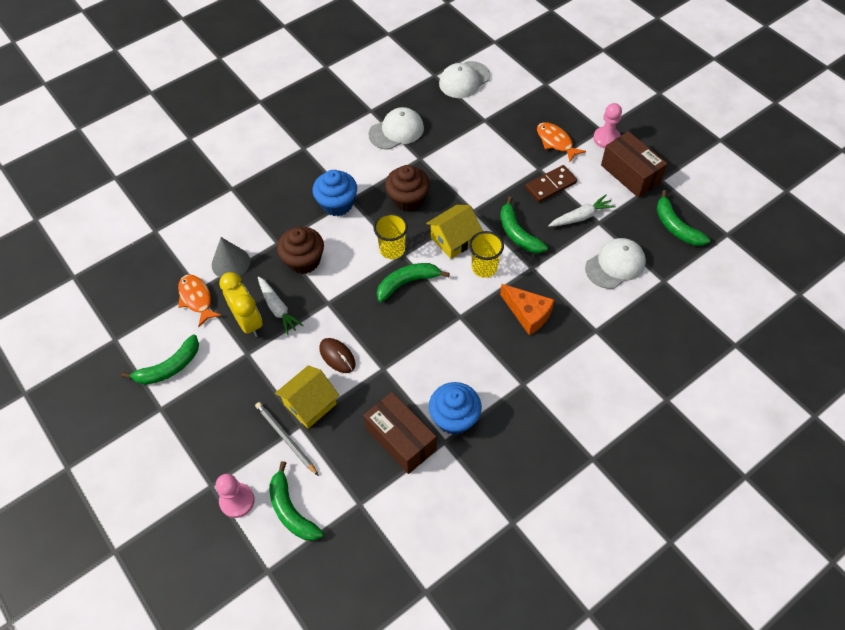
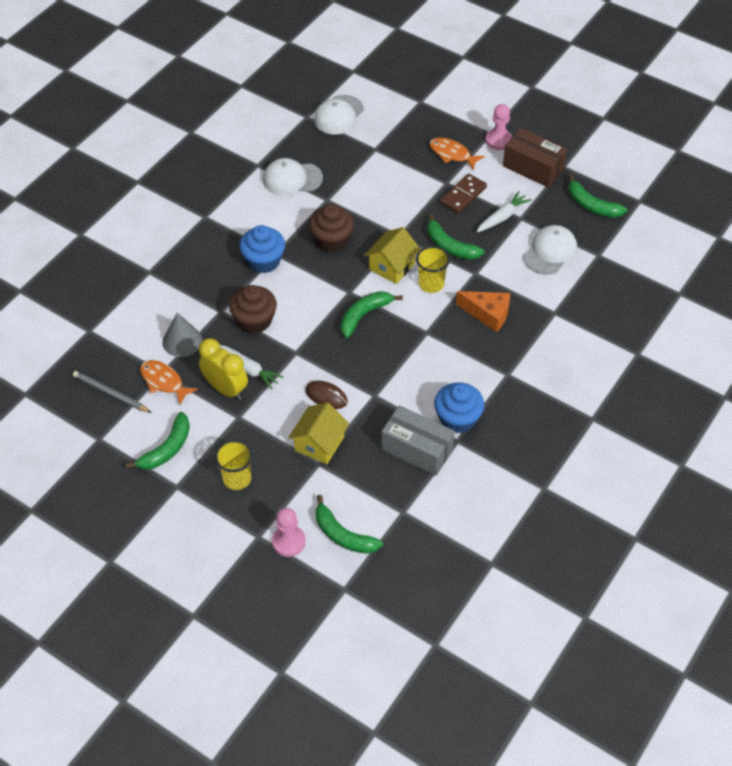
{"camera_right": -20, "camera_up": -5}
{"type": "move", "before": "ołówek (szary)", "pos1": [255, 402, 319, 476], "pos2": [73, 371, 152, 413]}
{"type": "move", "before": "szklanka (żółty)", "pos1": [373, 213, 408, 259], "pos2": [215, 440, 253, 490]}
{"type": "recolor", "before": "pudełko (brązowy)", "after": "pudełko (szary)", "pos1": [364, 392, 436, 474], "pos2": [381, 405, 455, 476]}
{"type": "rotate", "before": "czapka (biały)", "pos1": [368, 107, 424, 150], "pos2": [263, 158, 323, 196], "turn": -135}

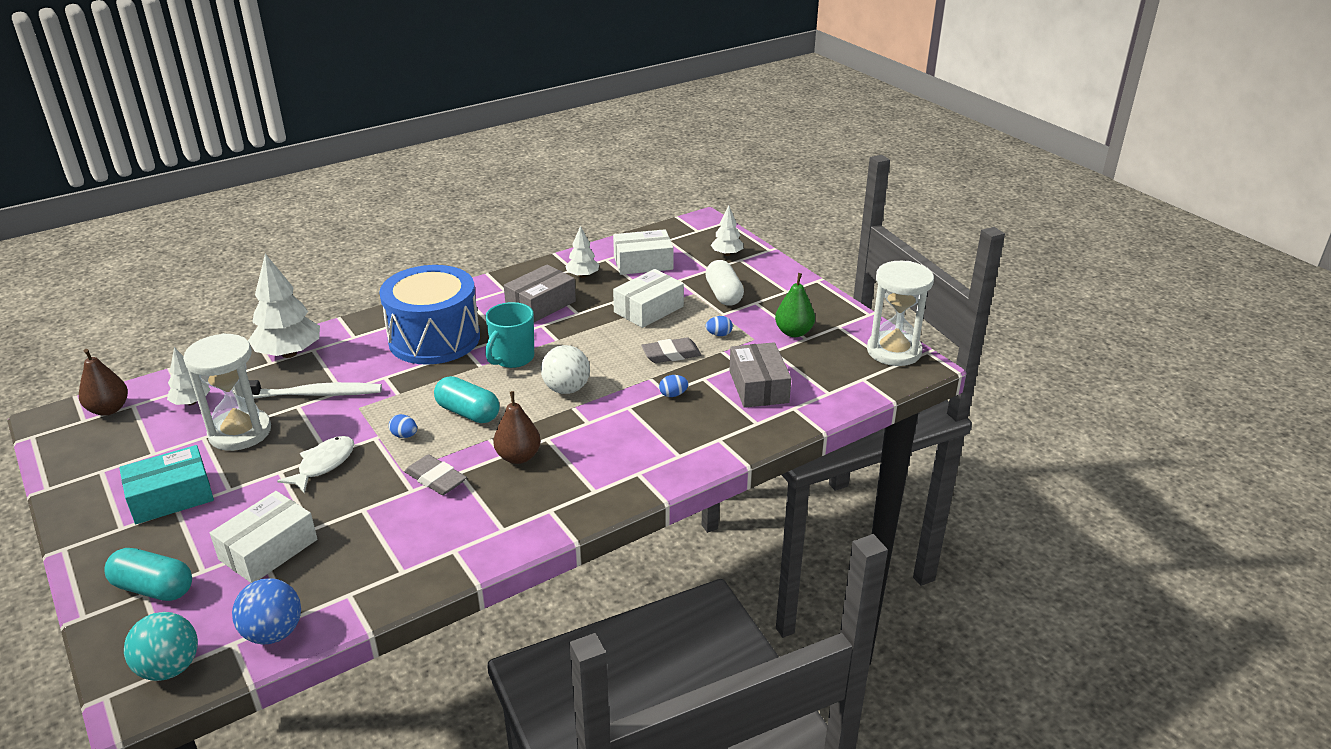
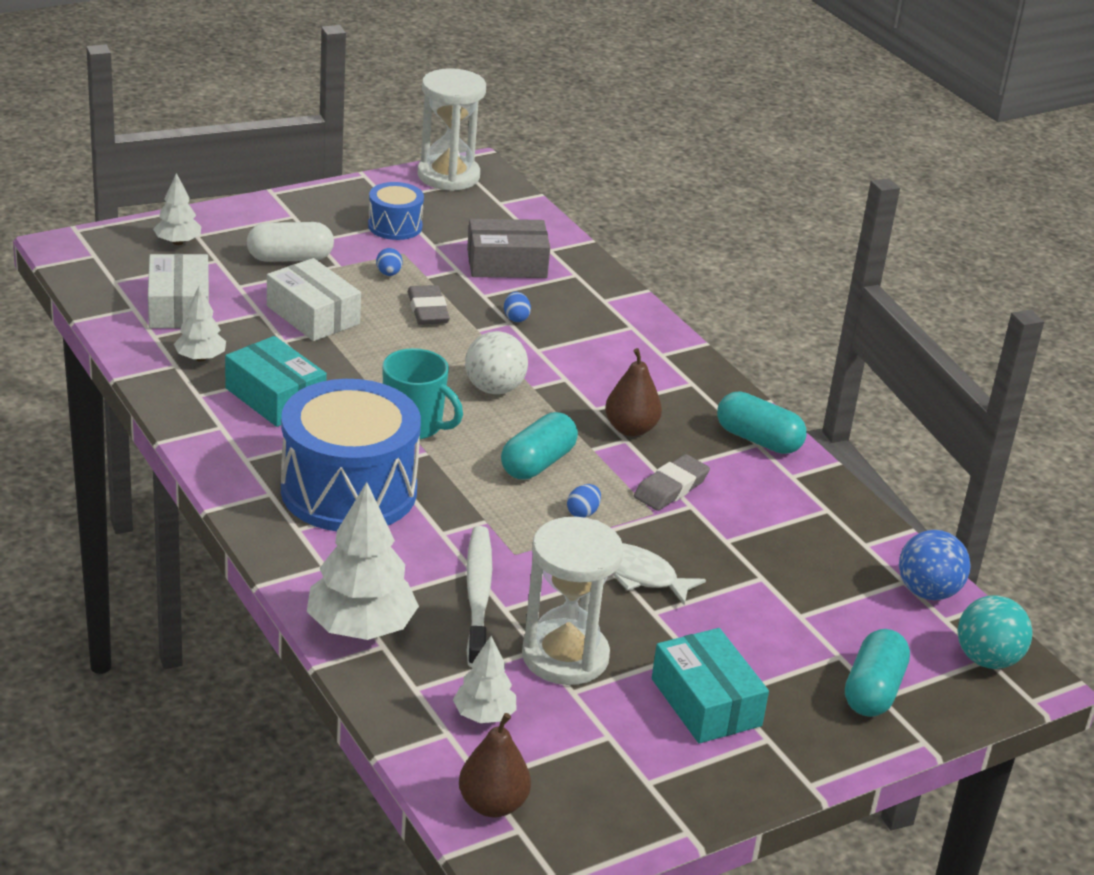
{"camera_right": -90, "camera_up": 0}
{"type": "delete", "before": "pudełko (biały)", "pos1": [210, 491, 317, 583]}
{"type": "insert", "after": "kapsułka (turkusowy)", "pos2": [717, 392, 807, 454]}
{"type": "replace", "before": "gruszka (zielony)", "after": "bęben (niebieski)", "pos1": [775, 273, 815, 337], "pos2": [368, 182, 424, 240]}
{"type": "recolor", "before": "pudełko (szary)", "after": "pudełko (turkusowy)", "pos1": [504, 264, 576, 322], "pos2": [225, 336, 327, 427]}

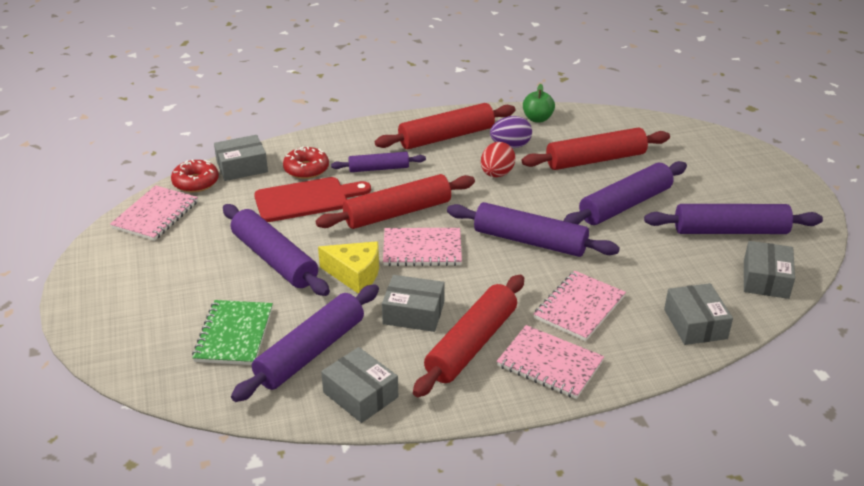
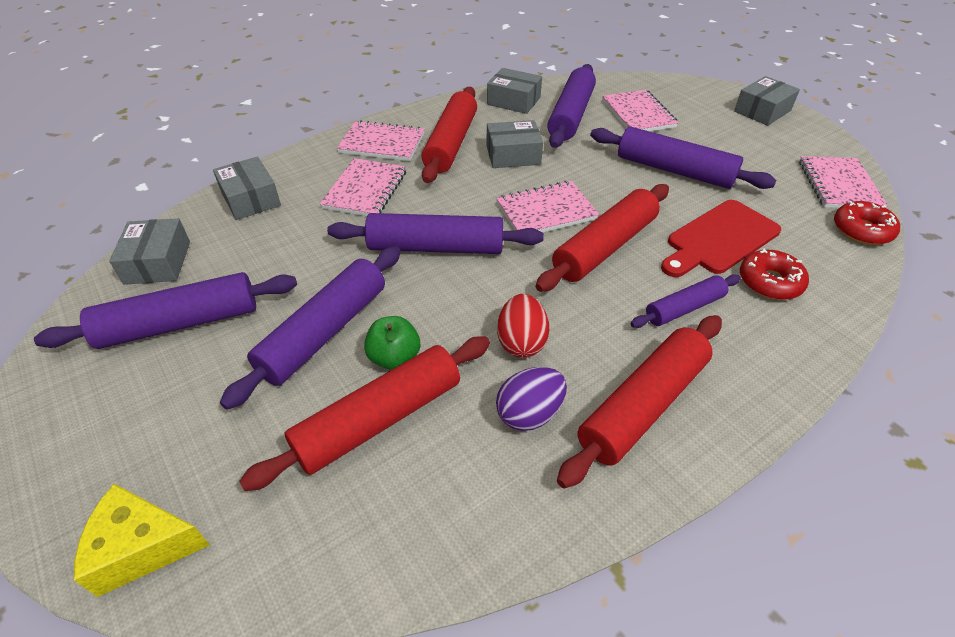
{"camera_right": 160, "camera_up": 10}
{"type": "move", "before": "pudełko (szary)", "pos1": [214, 135, 268, 181], "pos2": [734, 76, 800, 126]}
{"type": "move", "before": "ser (żółty)", "pos1": [318, 241, 379, 294], "pos2": [74, 484, 210, 597]}
{"type": "move", "before": "jabłko (zielony)", "pos1": [523, 84, 555, 123], "pos2": [364, 316, 420, 370]}
{"type": "recolor", "before": "zeszyt (zielony)", "after": "zeszyt (różowy)", "pos1": [192, 300, 273, 365], "pos2": [602, 90, 679, 131]}

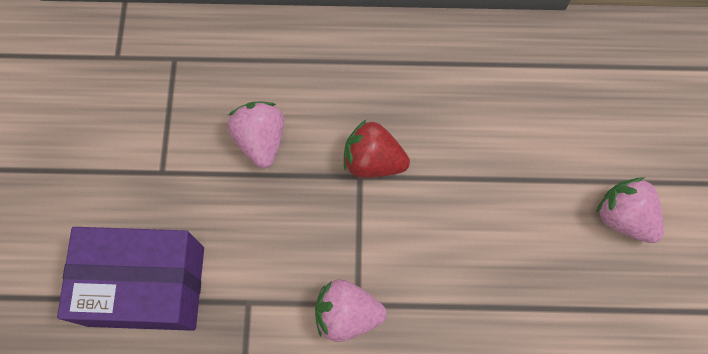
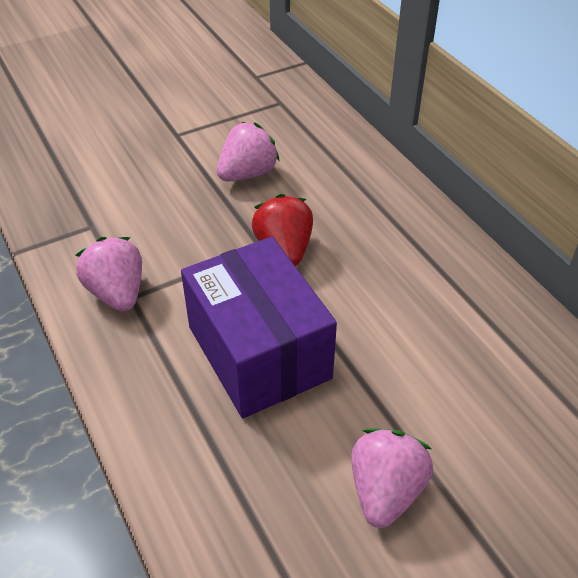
{"camera_right": 60, "camera_up": -25}
{"type": "move", "before": "pudełko (fioletowy)", "pos1": [57, 227, 204, 331], "pos2": [181, 237, 337, 418]}

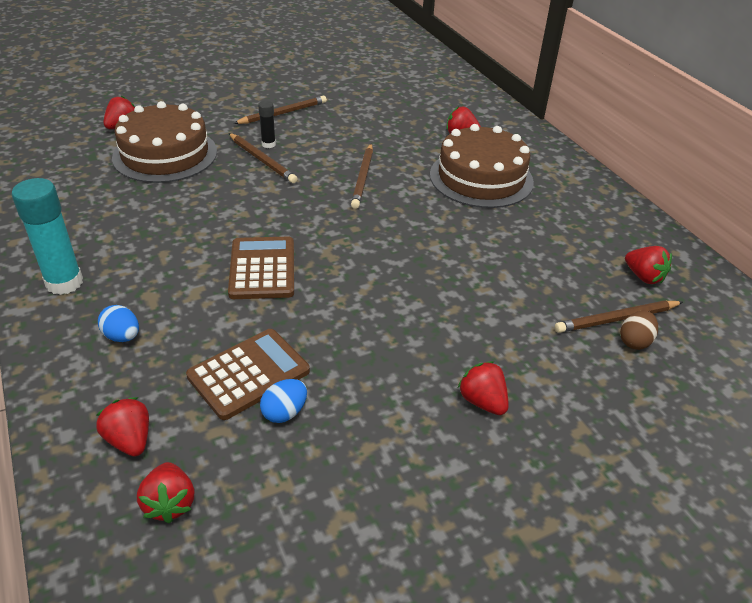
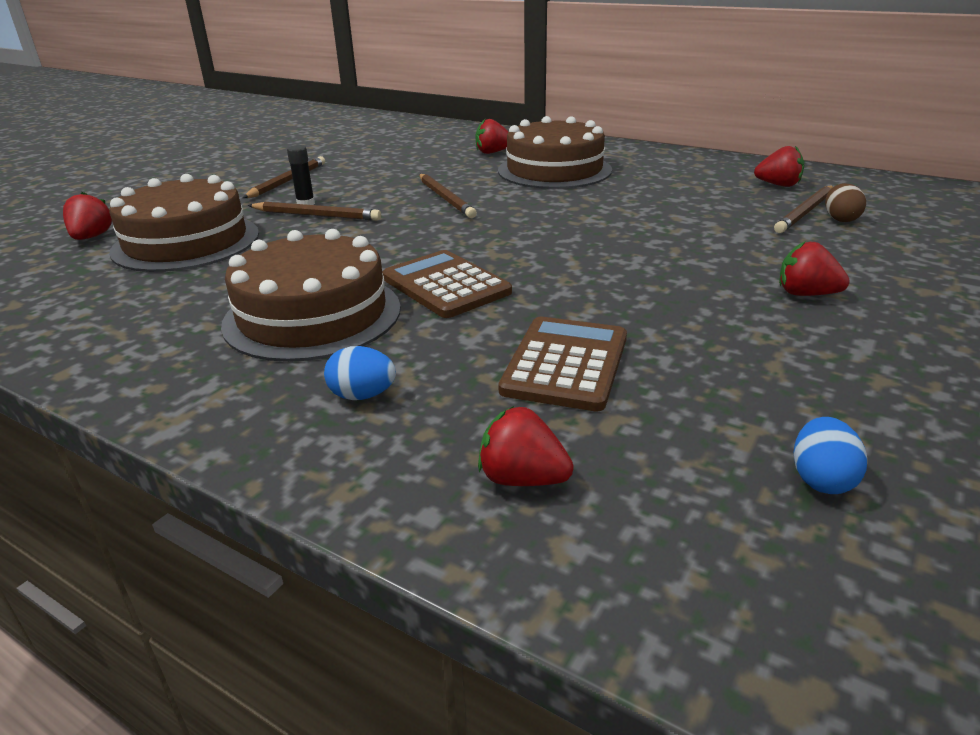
{"camera_right": -30, "camera_up": -10}
{"type": "delete", "before": "klej w sztyfcie (turkusowy)", "pos1": [11, 178, 83, 295]}
{"type": "delete", "before": "truskawka (czerwony)", "pos1": [137, 462, 194, 524]}
{"type": "insert", "after": "tort (brązowy)", "pos2": [221, 229, 401, 362]}
{"type": "move", "before": "jajko (niebieski)", "pos1": [260, 379, 307, 423], "pos2": [794, 417, 867, 494]}

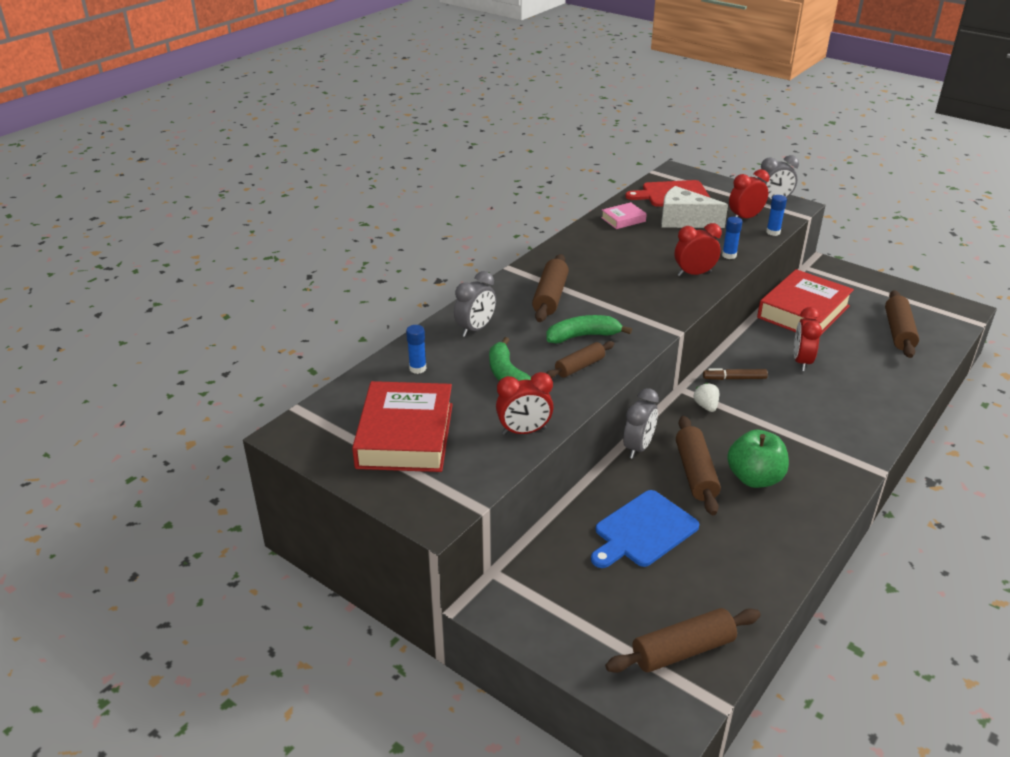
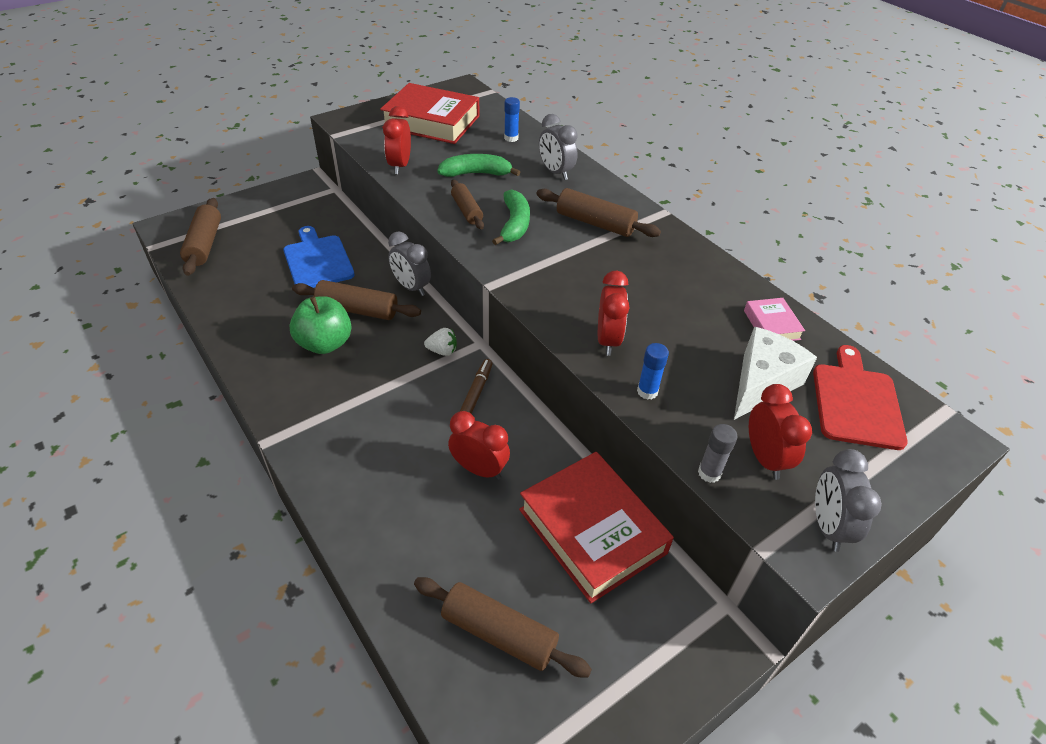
{"camera_right": 105, "camera_up": 10}
{"type": "recolor", "before": "klej w sztyfcie (niebieski)", "after": "klej w sztyfcie (szary)", "pos1": [766, 195, 787, 236], "pos2": [698, 424, 738, 483]}

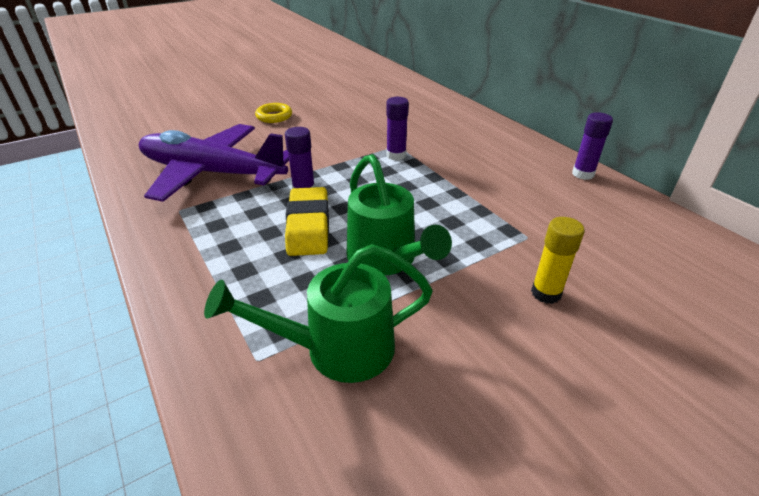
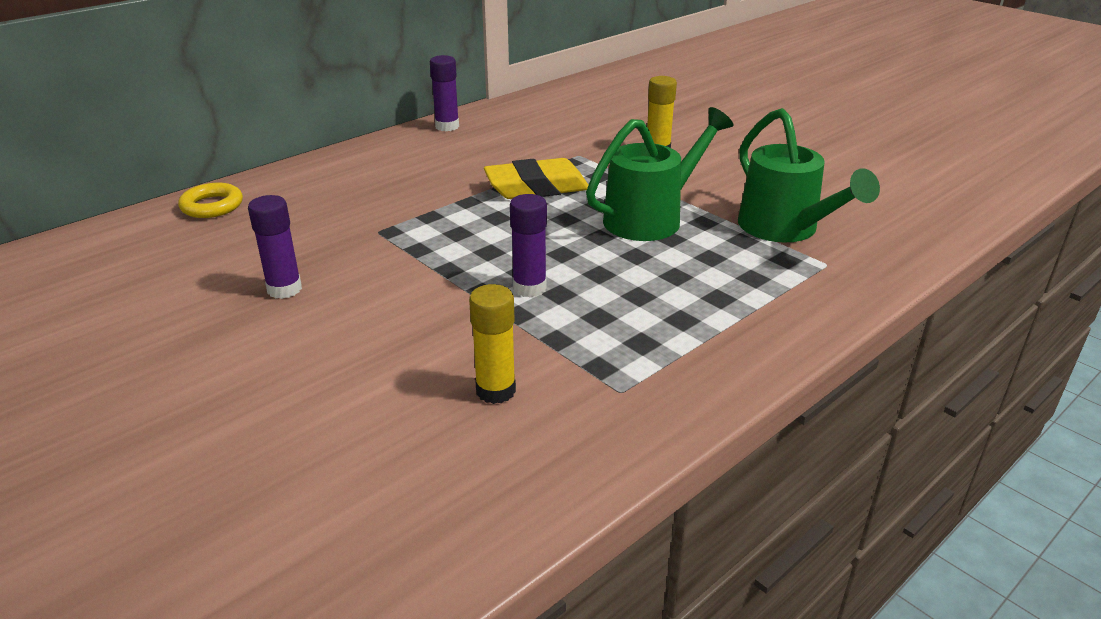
{"camera_right": -100, "camera_up": -5}
{"type": "move", "before": "pierścień (żółty)", "pos1": [255, 103, 292, 123], "pos2": [178, 183, 243, 218]}
{"type": "move", "before": "gumka do mazania (żółty)", "pos1": [285, 187, 329, 256], "pos2": [484, 158, 588, 199]}
{"type": "move", "before": "klej w sztyfcie (fioletowy)", "pos1": [386, 97, 409, 161], "pos2": [248, 195, 302, 299]}
{"type": "replace", "before": "samolot (fioletowy)", "after": "klej w sztyfcie (żółty)", "pos1": [139, 124, 289, 202], "pos2": [469, 284, 516, 404]}

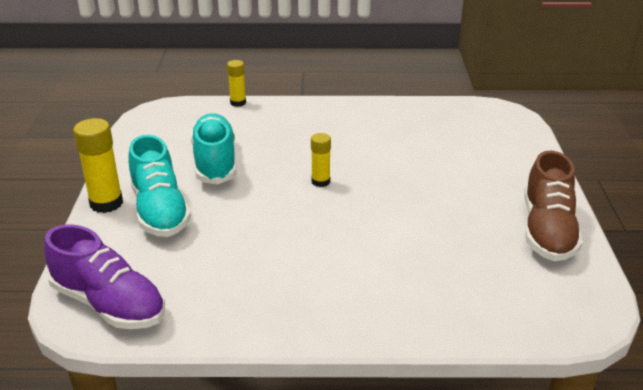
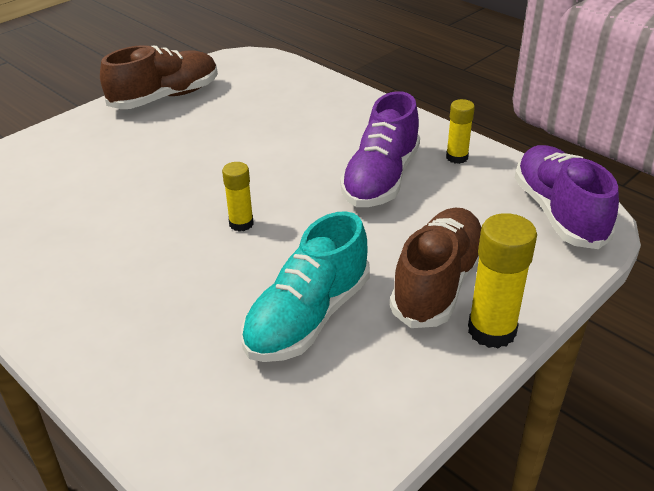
{"camera_right": -135, "camera_up": 5}
{"type": "insert", "after": "but (fioletowy)", "pos2": [340, 91, 420, 207]}
{"type": "move", "before": "klej w sztyfcie (żółty)", "pos1": [227, 60, 246, 107], "pos2": [446, 99, 475, 164]}
{"type": "recolor", "before": "but (turkusowy)", "after": "but (brązowy)", "pos1": [128, 135, 191, 237], "pos2": [390, 208, 482, 328]}

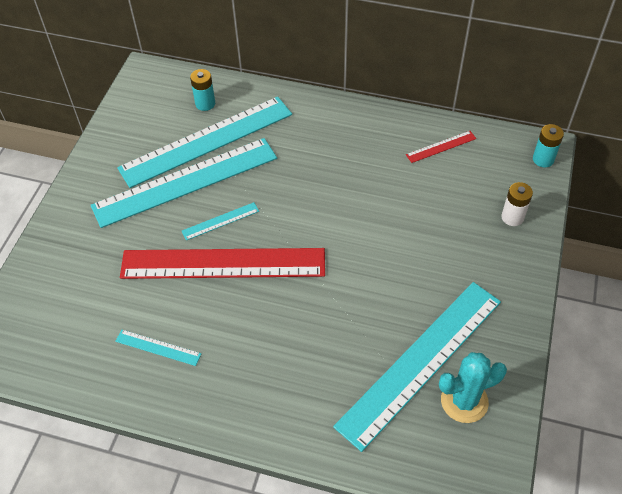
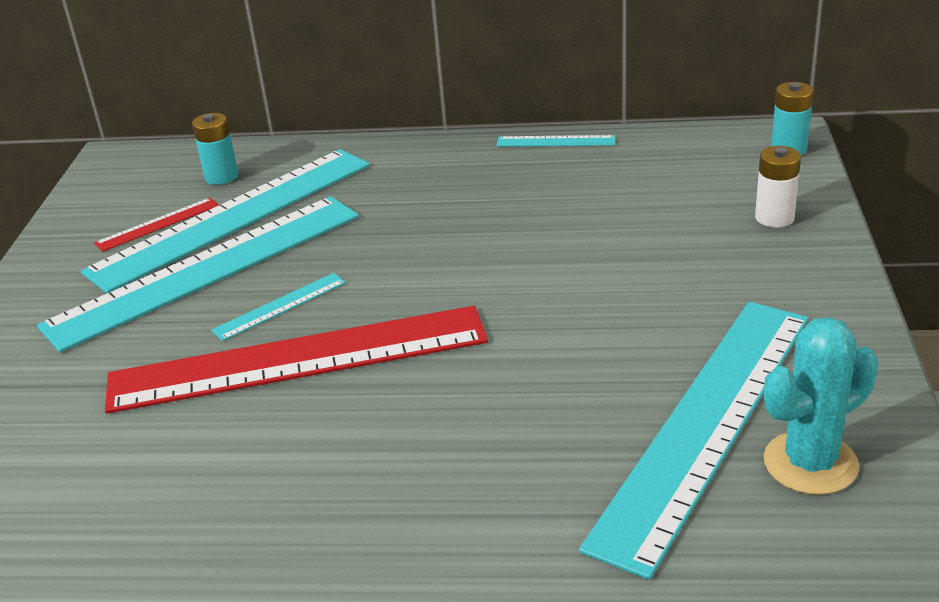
{"camera_right": -10, "camera_up": -20}
{"type": "move", "before": "linijka (turkusowy)", "pos1": [115, 330, 201, 366], "pos2": [497, 135, 616, 147]}
{"type": "move", "before": "linijka (czerwony)", "pos1": [406, 131, 476, 163], "pos2": [94, 198, 219, 252]}

